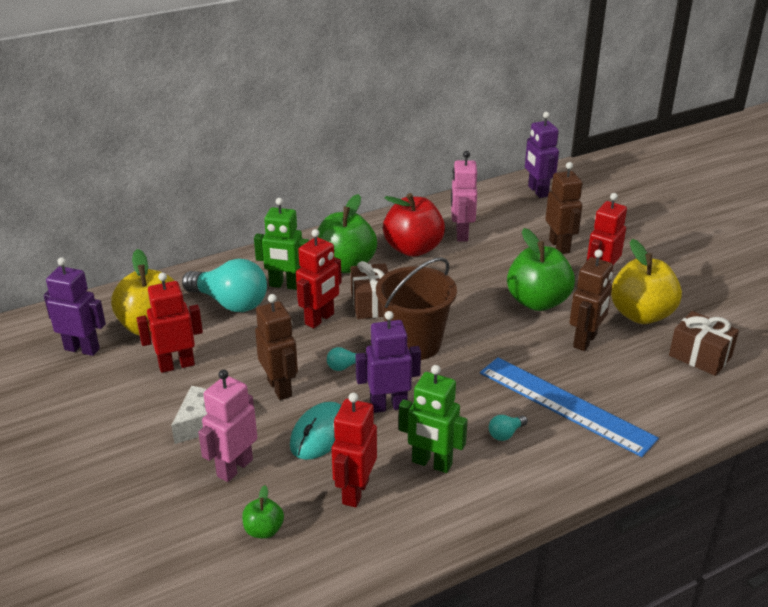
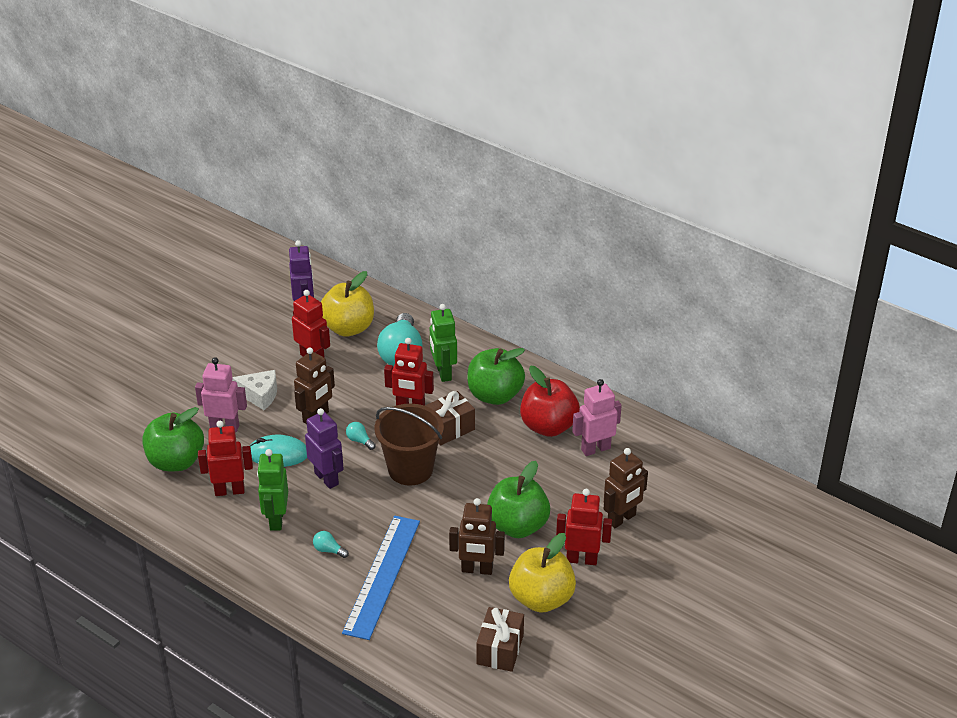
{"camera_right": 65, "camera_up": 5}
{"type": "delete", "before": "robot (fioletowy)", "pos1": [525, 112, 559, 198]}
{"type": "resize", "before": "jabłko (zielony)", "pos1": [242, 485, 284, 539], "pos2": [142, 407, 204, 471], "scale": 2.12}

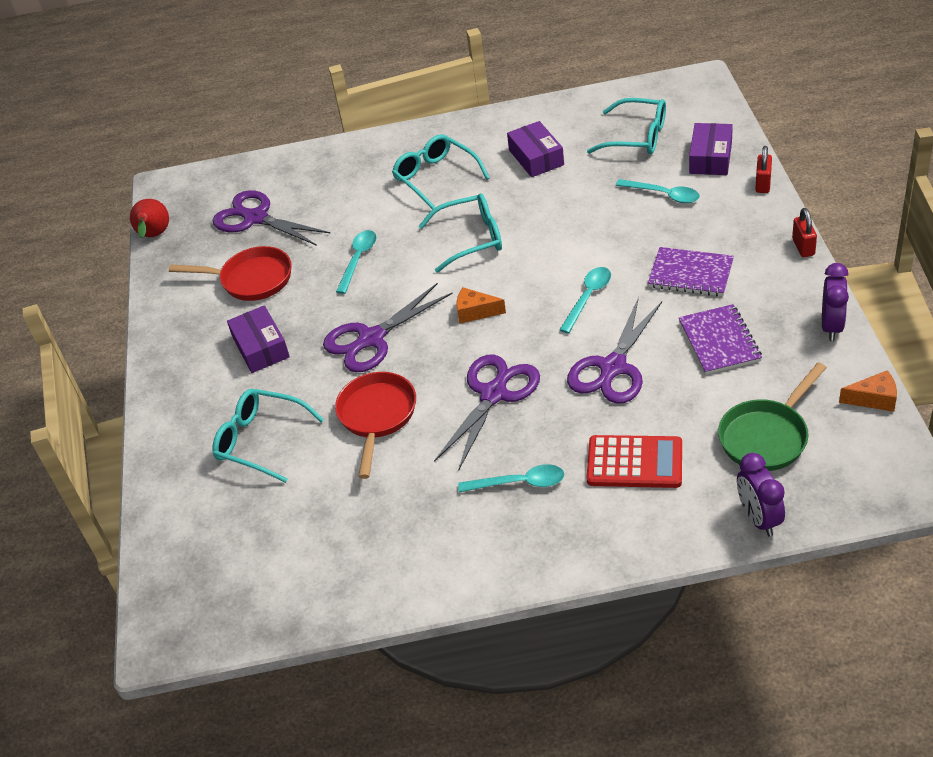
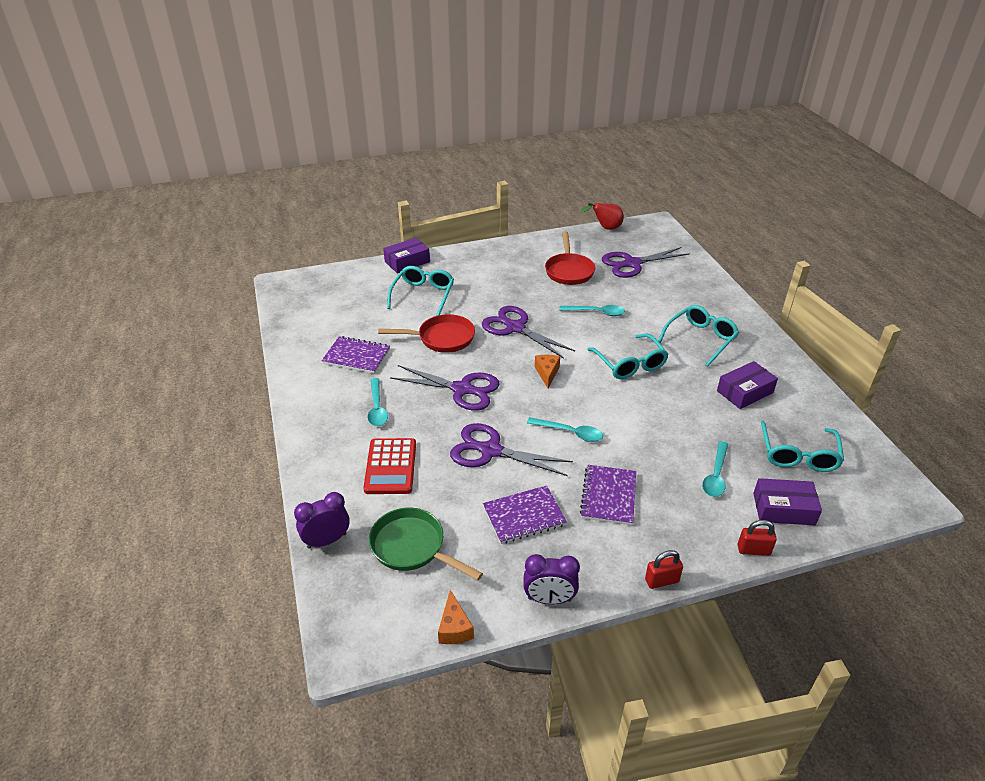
{"camera_right": 75, "camera_up": -5}
{"type": "insert", "after": "zeszyt (fioletowy)", "pos2": [322, 336, 390, 374]}
{"type": "move", "before": "pudełko (fioletowy)", "pos1": [227, 305, 290, 373], "pos2": [383, 238, 430, 273]}
{"type": "rotate", "before": "nożyczki (fioletowy)", "pos1": [213, 190, 330, 246], "pos2": [602, 247, 690, 278], "turn": -135}

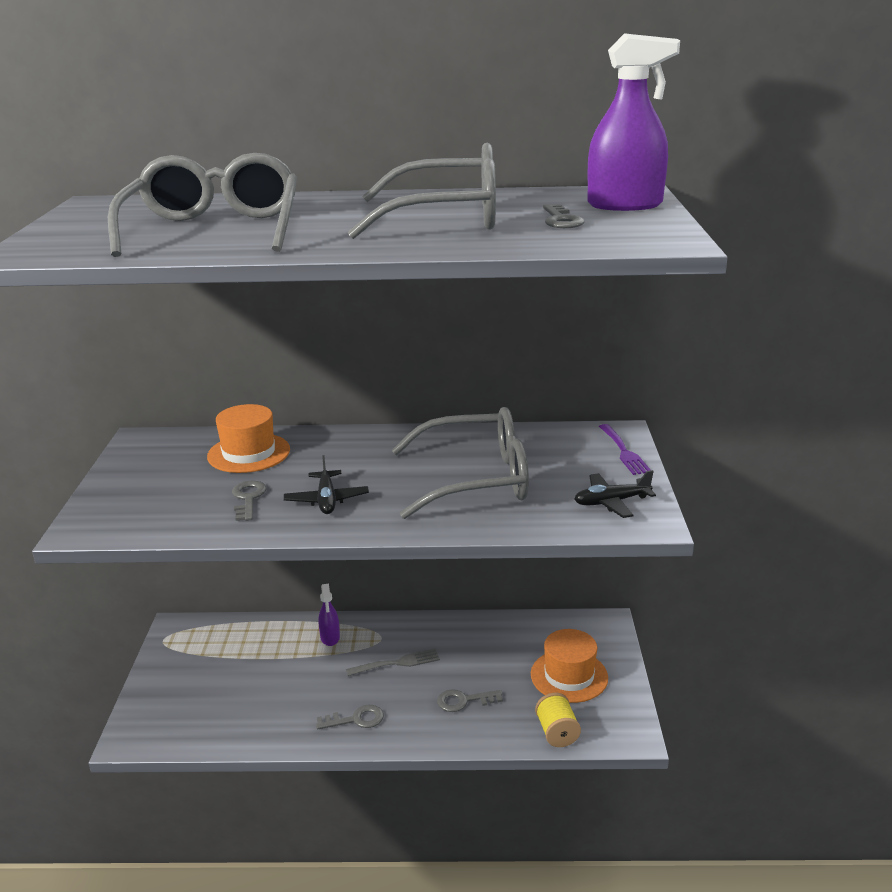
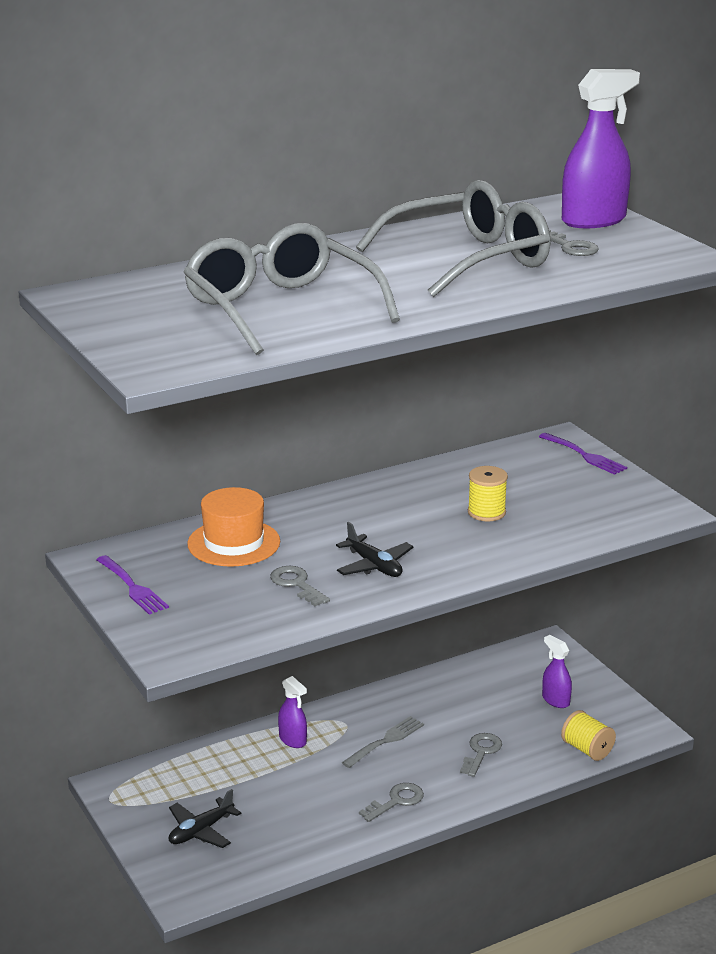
{"camera_right": -30, "camera_up": 0}
{"type": "insert", "after": "widelec (fioletowy)", "pos2": [96, 555, 169, 615]}
{"type": "move", "before": "samolot (czarny)", "pos1": [574, 470, 656, 518], "pos2": [169, 789, 241, 848]}
{"type": "replace", "before": "okulary (szary)", "after": "szpulka (żółty)", "pos1": [392, 407, 529, 519], "pos2": [468, 466, 508, 521]}
{"type": "replace", "before": "kapelusz (pomarańczowy)", "after": "spryskiwacz (fioletowy)", "pos1": [531, 629, 608, 703], "pos2": [542, 635, 572, 708]}
{"type": "rotate", "before": "klucz (szary)", "pos1": [437, 689, 503, 712], "pos2": [460, 733, 502, 777], "turn": 150}

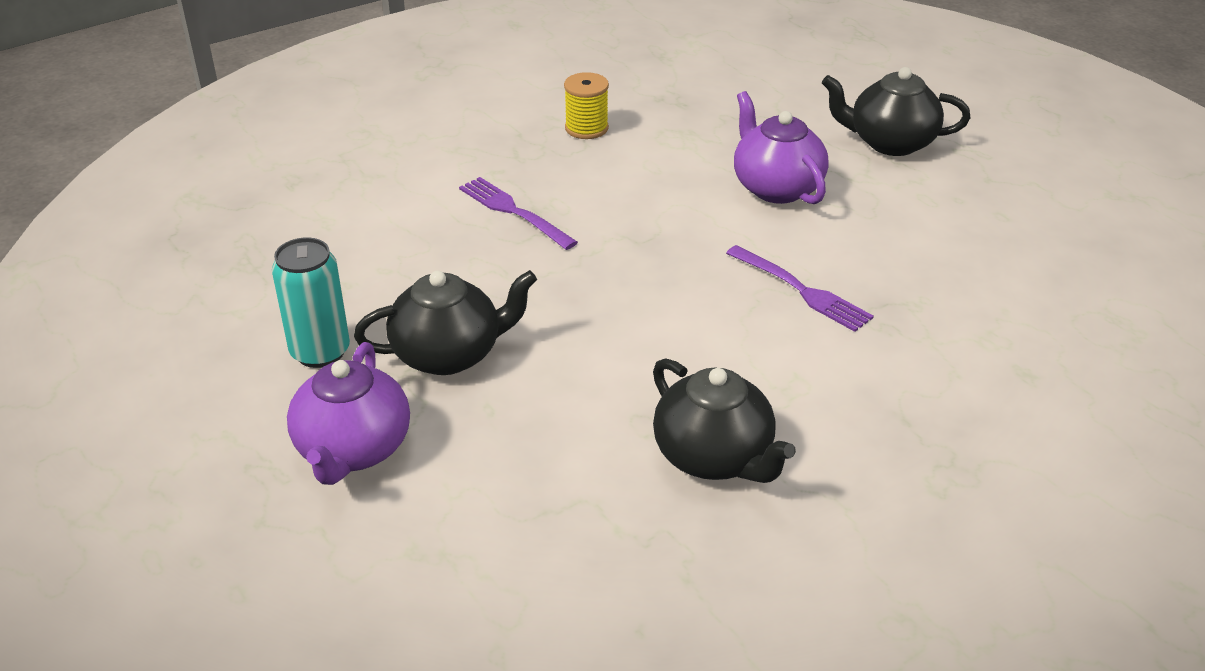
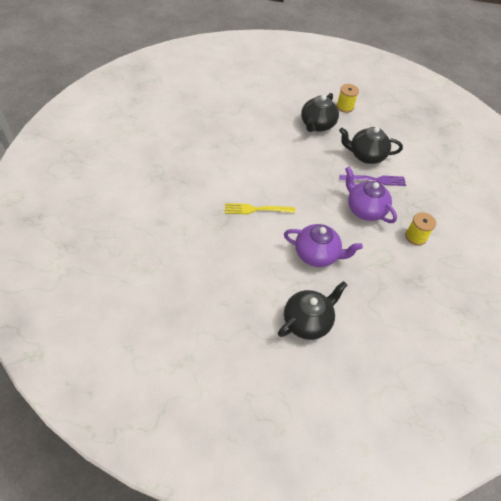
{"camera_right": 130, "camera_up": 15}
{"type": "move", "before": "imbryk (fioletowy)", "pos1": [287, 342, 410, 485], "pos2": [345, 167, 397, 223]}
{"type": "move", "before": "imbryk (czarny)", "pos1": [653, 358, 796, 483], "pos2": [339, 127, 403, 164]}
{"type": "replace", "before": "puszka (turkusowy)", "after": "szpulka (żółty)", "pos1": [272, 237, 350, 368], "pos2": [336, 84, 359, 113]}
{"type": "recolor", "before": "widelec (fioletowy)", "after": "widelec (żółty)", "pos1": [726, 245, 874, 332], "pos2": [225, 203, 295, 214]}

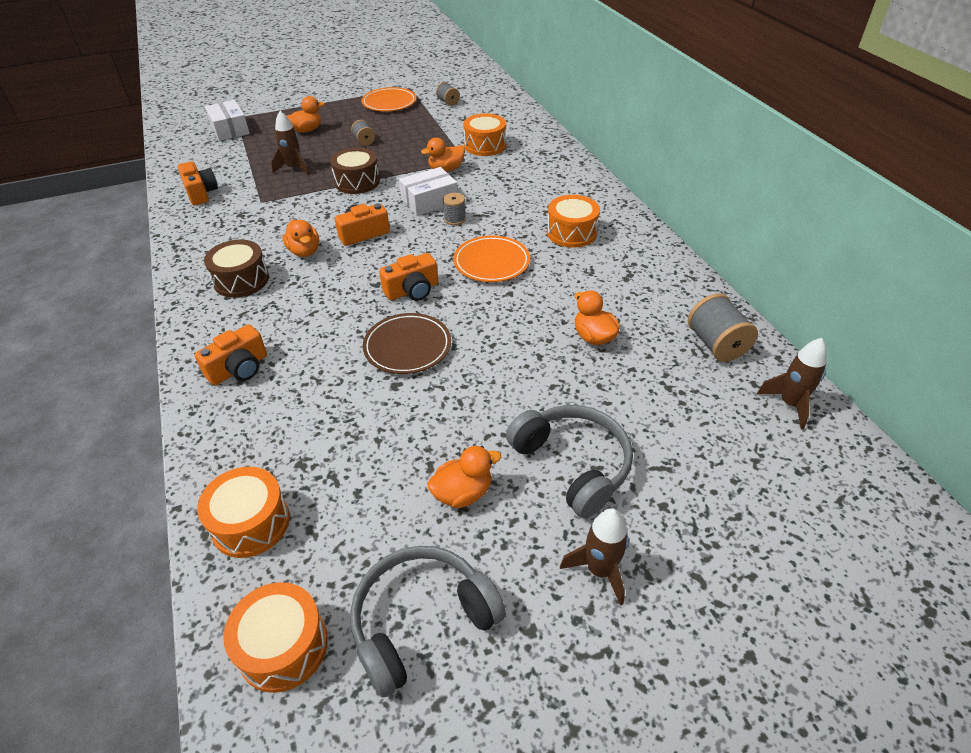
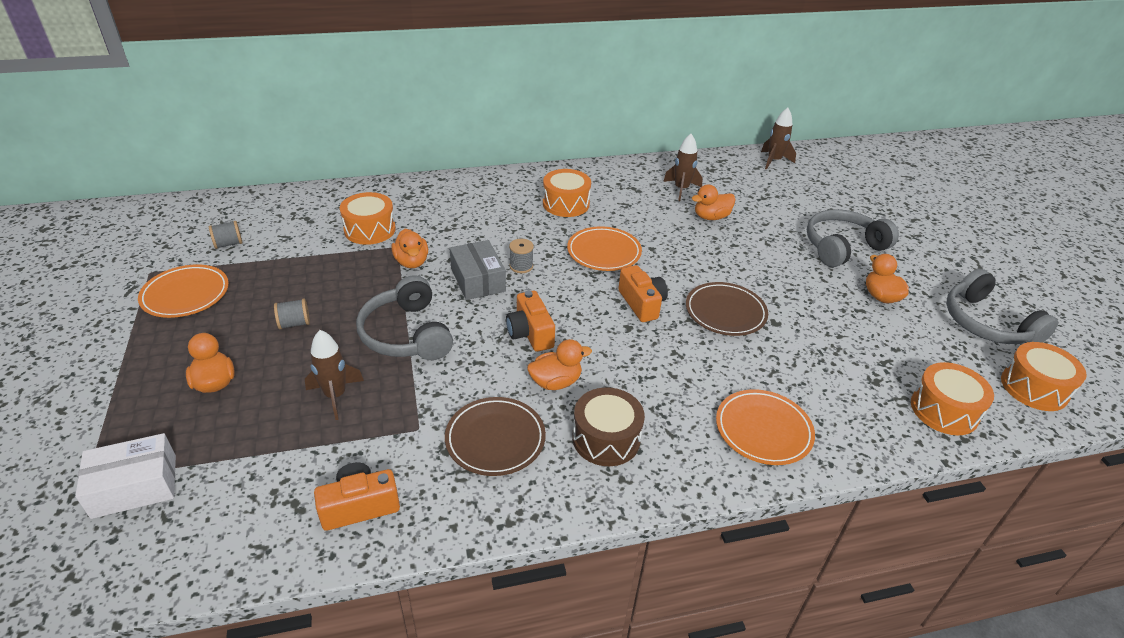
{"camera_right": -85, "camera_up": -5}
{"type": "delete", "before": "szpulka (szary)", "pos1": [688, 294, 758, 362]}
{"type": "insert", "after": "talerz (brązowy)", "pos2": [445, 397, 546, 476]}
{"type": "move", "before": "rakieta (brązowy)", "pos1": [560, 508, 629, 606], "pos2": [663, 134, 703, 201]}
{"type": "replace", "before": "aparat fotograficzny (pomarańczowy)", "after": "talerz (pomarańczowy)", "pos1": [195, 324, 267, 385], "pos2": [716, 389, 815, 465]}
{"type": "replace", "before": "bęben (brązowy)", "after": "słuchawki (szary)", "pos1": [330, 148, 380, 194], "pos2": [356, 275, 453, 360]}
{"type": "recolor", "before": "pudełko (biały)", "after": "pudełko (szary)", "pos1": [399, 167, 458, 216], "pos2": [450, 240, 506, 300]}

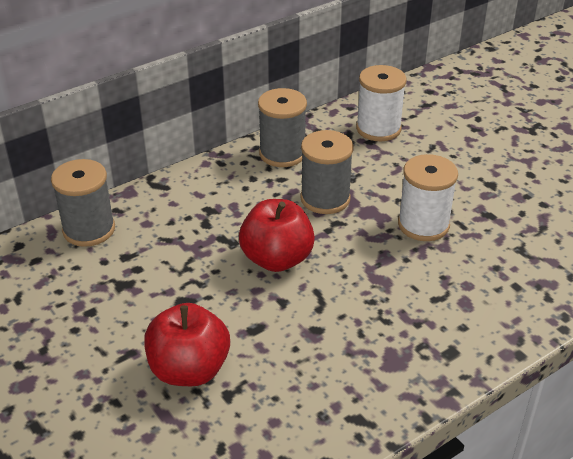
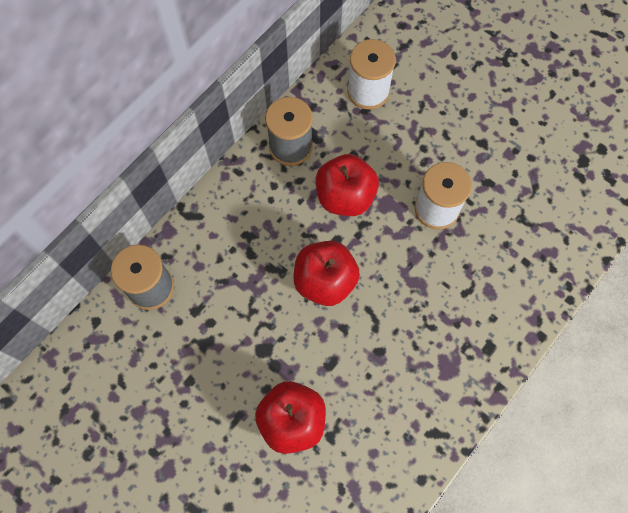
{"camera_right": -15, "camera_up": 30}
{"type": "replace", "before": "szpulka (szary)", "after": "jabłko (czerwony)", "pos1": [300, 130, 354, 214], "pos2": [316, 154, 379, 216]}

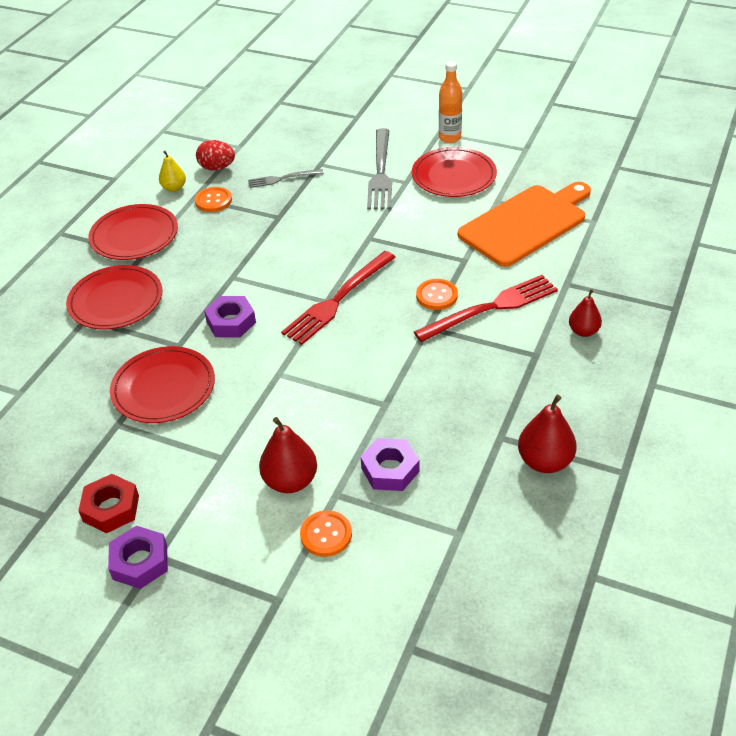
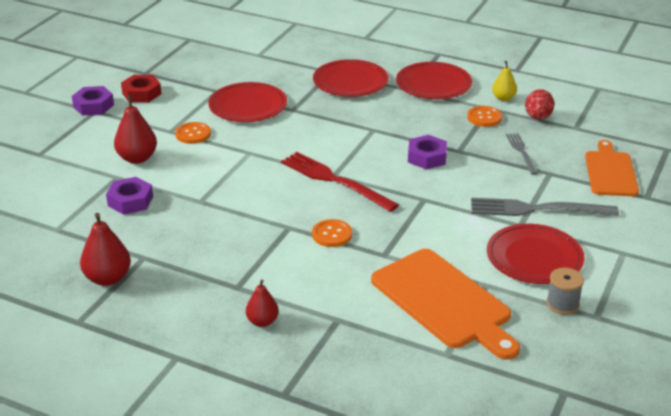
{"camera_right": 90, "camera_up": -10}
{"type": "delete", "before": "widelec (czerwony)", "pos1": [414, 275, 558, 342]}
{"type": "delete", "before": "butelka (pomarańczowy)", "pos1": [439, 61, 462, 143]}
{"type": "insert", "after": "szpulka (szary)", "pos2": [546, 268, 584, 315]}
{"type": "insert", "after": "deska do krojenia (pomarańczowy)", "pos2": [585, 140, 639, 196]}
{"type": "move", "before": "nakrętka (fioletowy)", "pos1": [204, 296, 256, 338], "pos2": [408, 135, 447, 169]}
{"type": "move", "before": "guzik (pomarańczowy)", "pos1": [300, 510, 352, 557], "pos2": [175, 122, 211, 144]}

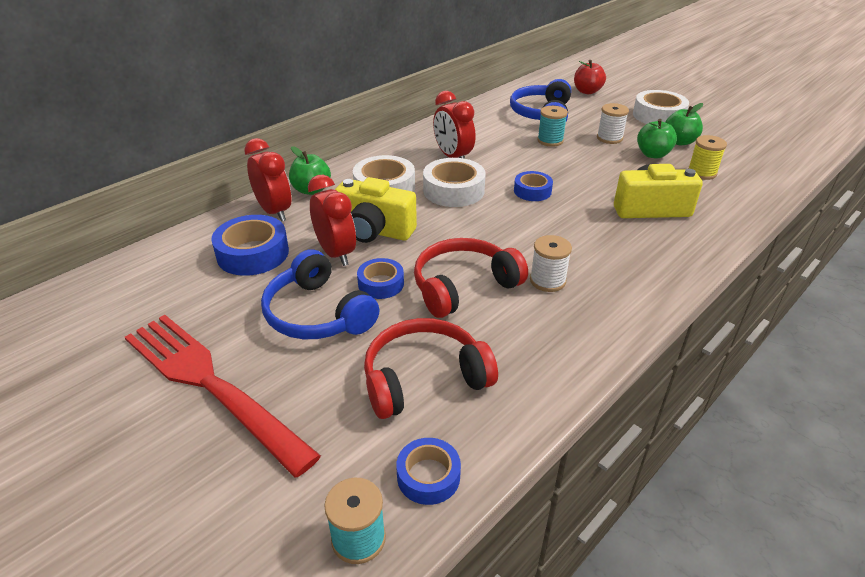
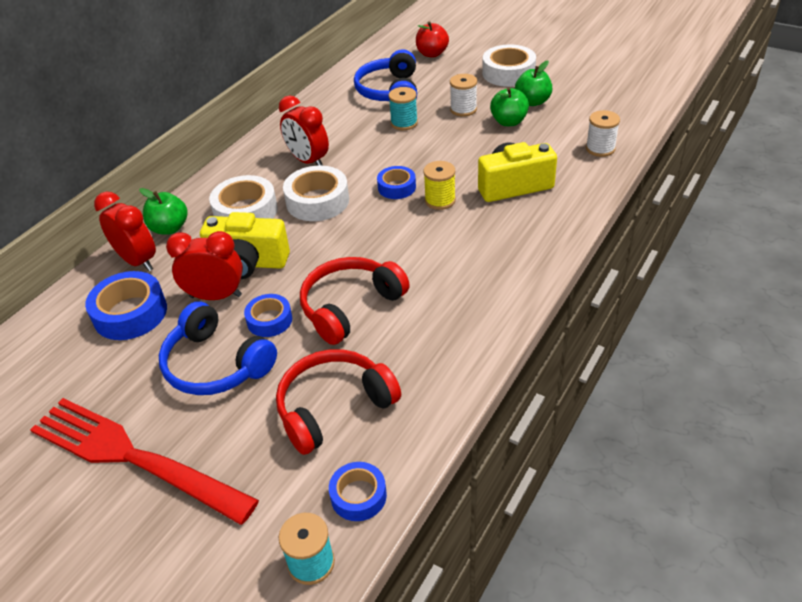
{"camera_right": -10, "camera_up": 5}
{"type": "move", "before": "szpulka (biały)", "pos1": [530, 235, 572, 292], "pos2": [586, 110, 620, 157]}
{"type": "move", "before": "szpulka (żółty)", "pos1": [688, 135, 727, 180], "pos2": [423, 161, 456, 210]}
{"type": "rotate", "before": "budzik (czerwony)", "pos1": [308, 175, 356, 266], "pos2": [166, 231, 243, 300], "turn": -45}

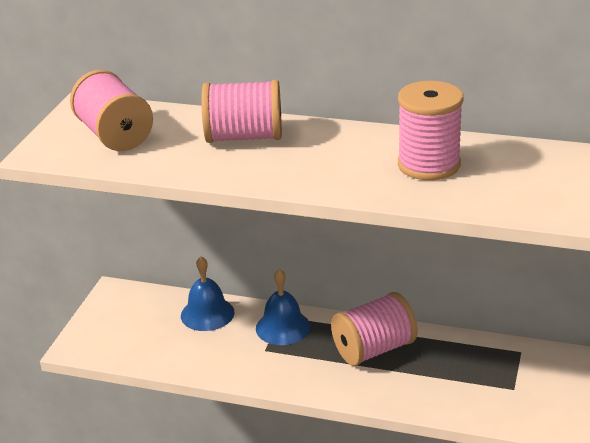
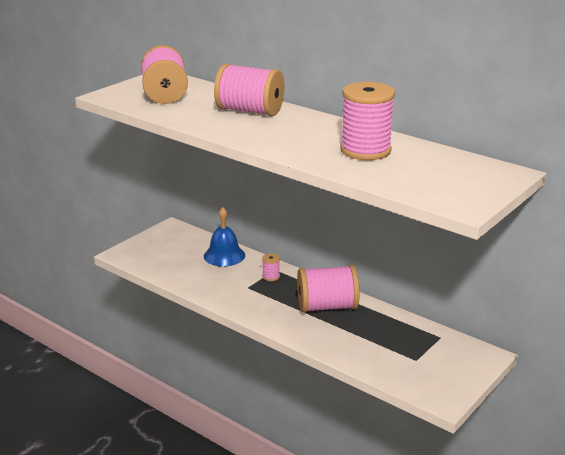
{"camera_right": 20, "camera_up": -5}
{"type": "replace", "before": "dzwonek (niebieski)", "after": "szpulka (różowy)", "pos1": [256, 269, 311, 345], "pos2": [262, 253, 280, 281]}

